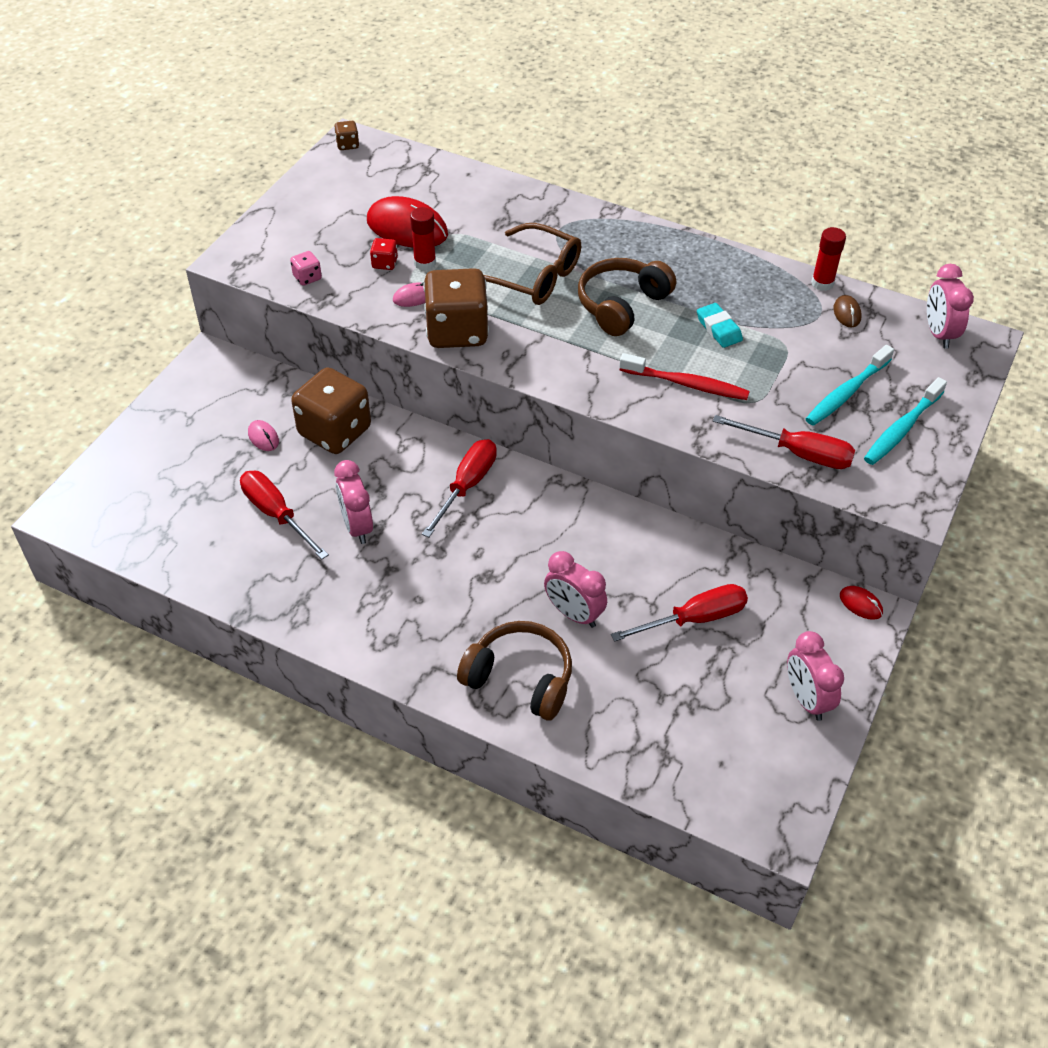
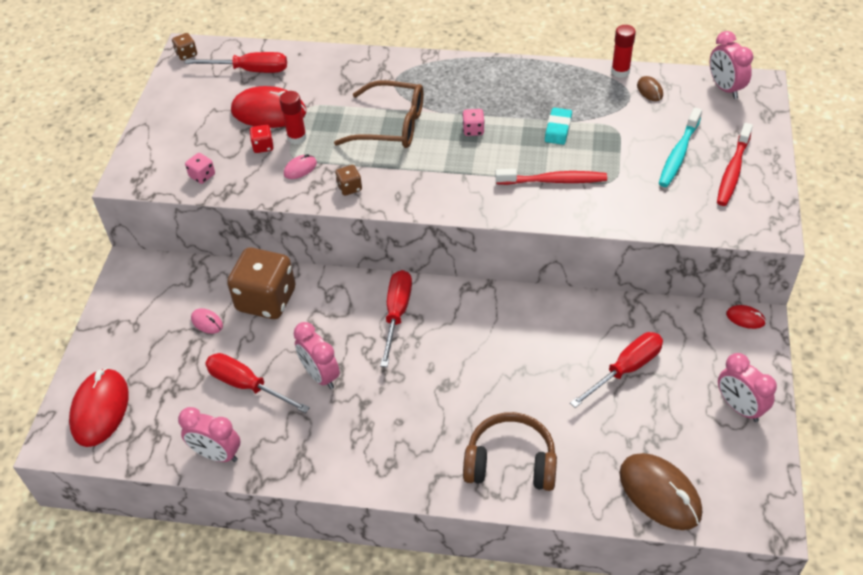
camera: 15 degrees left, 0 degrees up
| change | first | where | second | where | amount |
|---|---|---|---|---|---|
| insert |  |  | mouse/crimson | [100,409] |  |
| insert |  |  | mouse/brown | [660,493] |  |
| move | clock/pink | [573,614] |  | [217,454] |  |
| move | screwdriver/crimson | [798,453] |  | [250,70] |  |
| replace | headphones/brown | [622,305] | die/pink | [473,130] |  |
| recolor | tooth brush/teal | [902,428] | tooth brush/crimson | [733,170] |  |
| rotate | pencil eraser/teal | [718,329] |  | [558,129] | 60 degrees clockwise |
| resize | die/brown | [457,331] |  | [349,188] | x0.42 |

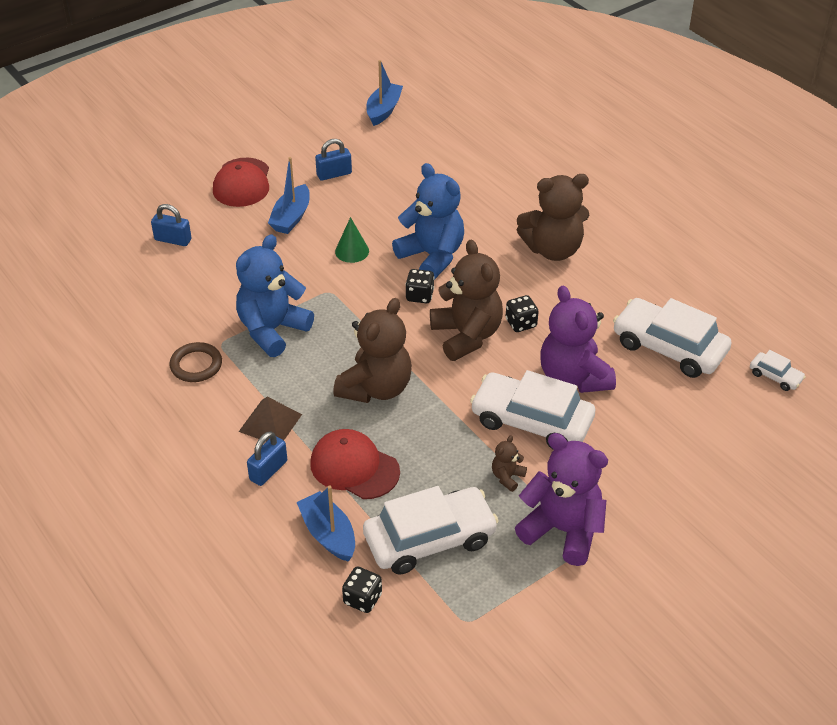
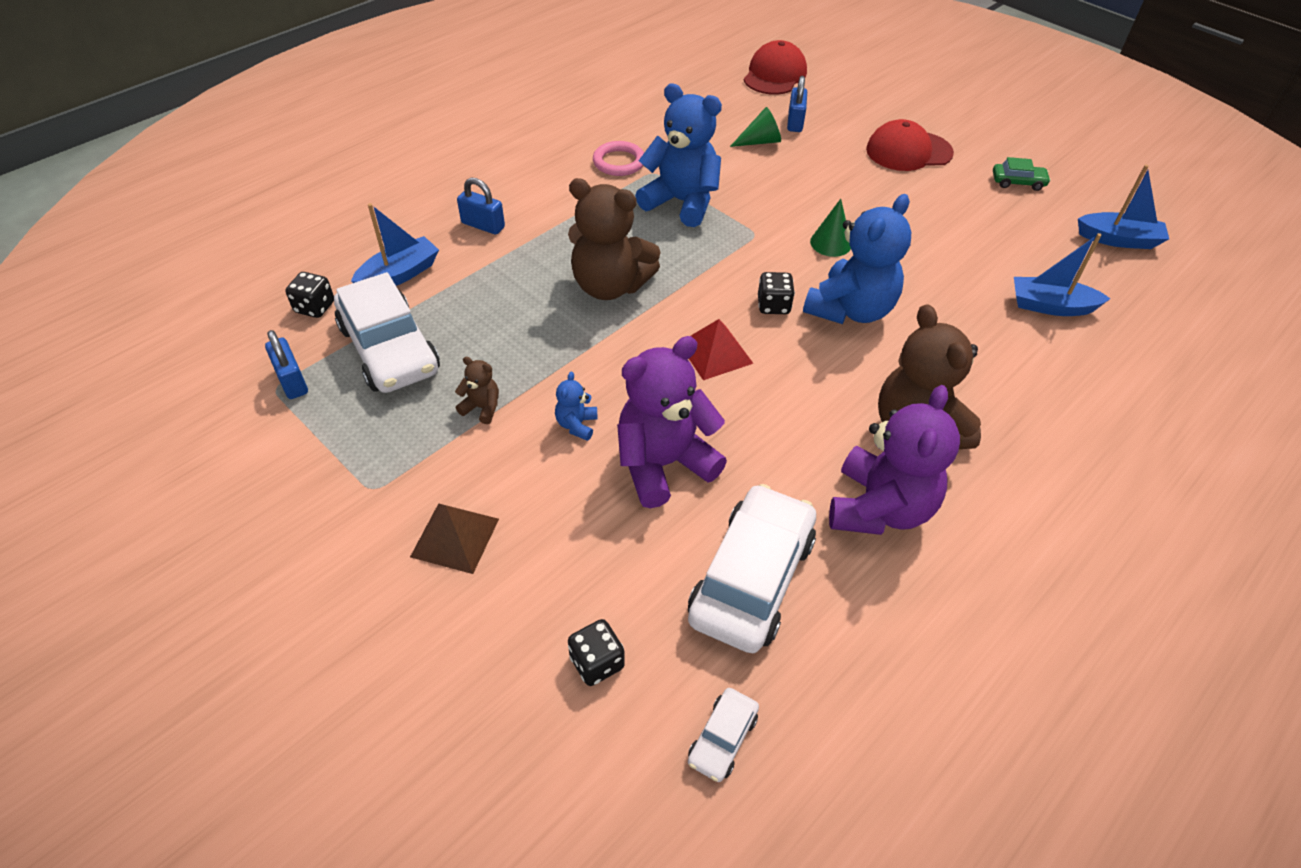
camera: 80 degrees right, 5 degrees up
| change | first | where | second | where | amount |
|---|---|---|---|---|---|
| insert |  |  | cone shape/green | [760,141] |  |
| insert |  |  | toy car/green | [1018,182] |  |
| move | solid pyramid/brown | [270,422] |  | [455,537] |  |
| move | toy boat/blue | [291,217] |  | [1050,306] |  |
| move | peaked cap/crimson | [354,467] |  | [774,75] |  |
| move | small lock/blue | [334,174] |  | [292,381] |  |
| move | die/jet-black | [521,323] |  | [597,662] |  |
| move | teddy bear/violet | [563,530] |  | [879,508] |  |
| replace | teddy bear/brown | [466,336] | solid pyramid/crimson | [715,353] |  |
| replace | toy car/snow-white | [531,421] | teddy bear/blue | [576,425] |  |
| recolor | torus/brown | [196,365] | torus/pink | [619,162] |  |

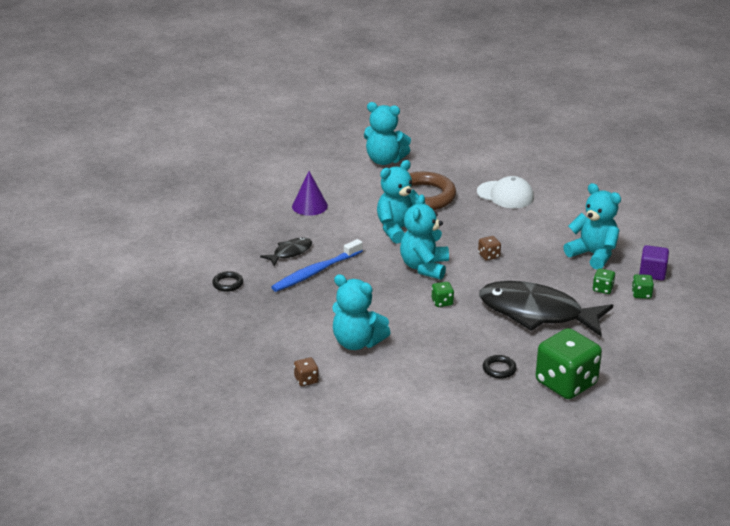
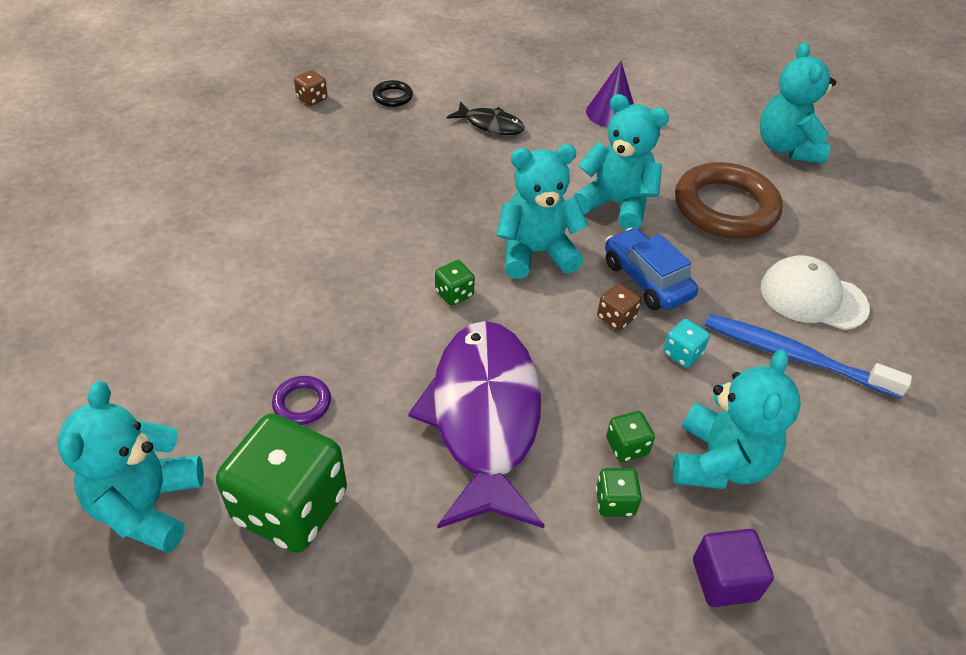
camera: 65 degrees right, 15 degrees up
| change | first | where | second | where | amount |
|---|---|---|---|---|---|
| insert |  |  | toy car/blue | [646,280] |  |
| insert |  |  | die/teal | [682,354] |  |
| move | tooth brush/blue | [315,272] |  | [794,356] |  |
| move | die/brown | [306,380] |  | [312,99] |  |
| move | teddy bear/teal | [357,342] |  | [148,506] |  |
| move | die/green | [641,294] |  | [627,446] |  |
| recolor | toy fish/jet-black | [536,313] | toy fish/violet | [484,417] |  |
| recolor | torus/jet-black | [499,369] | torus/violet | [302,403] |  |
| rotate | peaked cap/snow-white | [505,195] |  | [813,297] | 105 degrees clockwise |

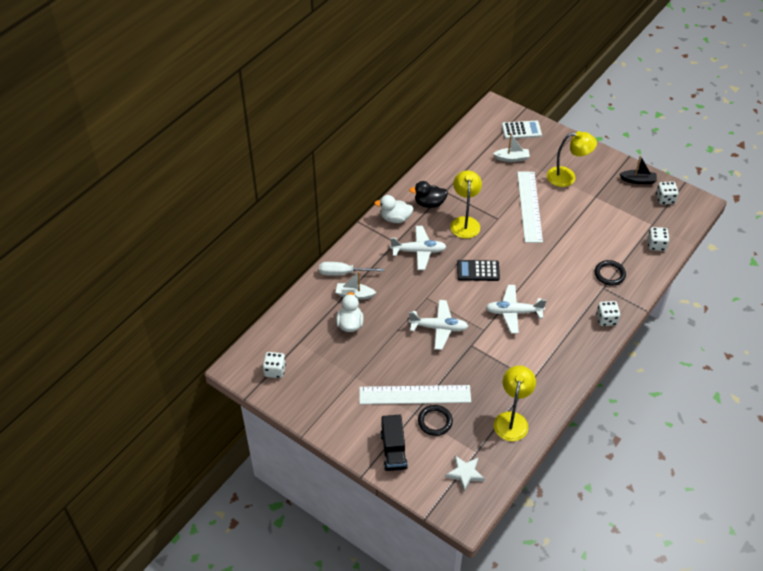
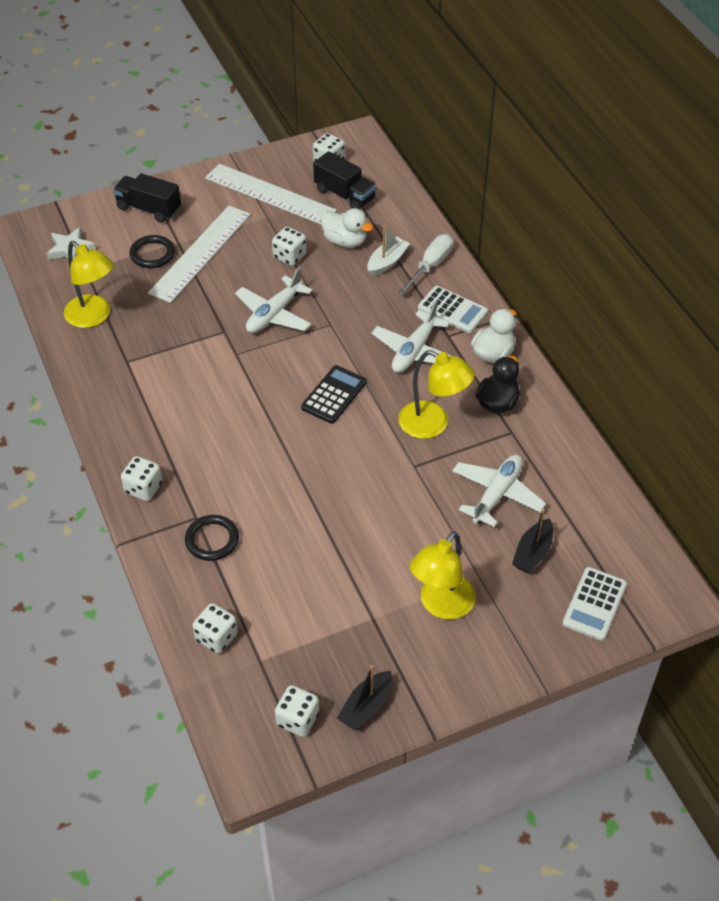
camera: 120 degrees right, 0 degrees up
| change | first | where | second | where | amount |
|---|---|---|---|---|---|
| insert |  |  | die/snow-white | [289,256] |  |
| insert |  |  | toy truck/jet-black | [345,195] |  |
| insert |  |  | pocket calculator/snow-white | [452,310] |  |
| move | plane/snow-white | [513,312] |  | [497,494] |  |
| move | ruler/snow-white | [529,206] |  | [270,194] |  |
| recolor | toy boat/snow-white | [512,158] | toy boat/jet-black | [533,553] |  |

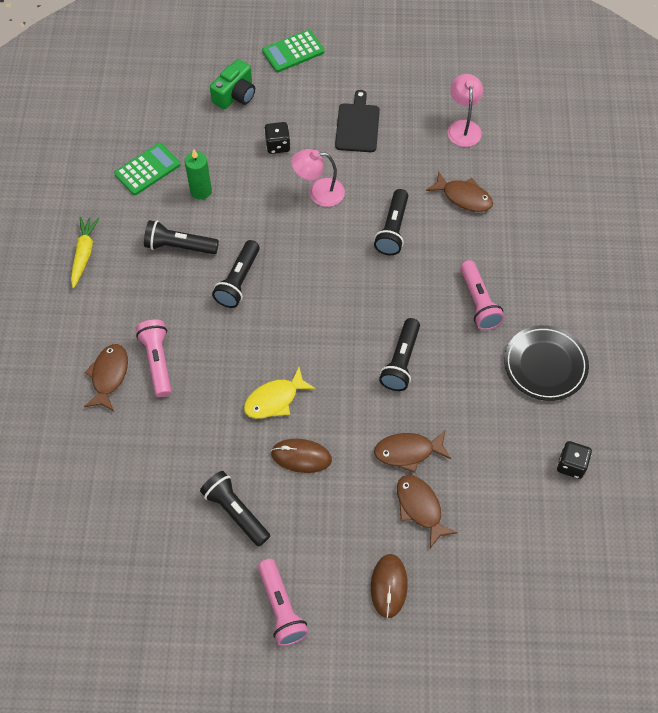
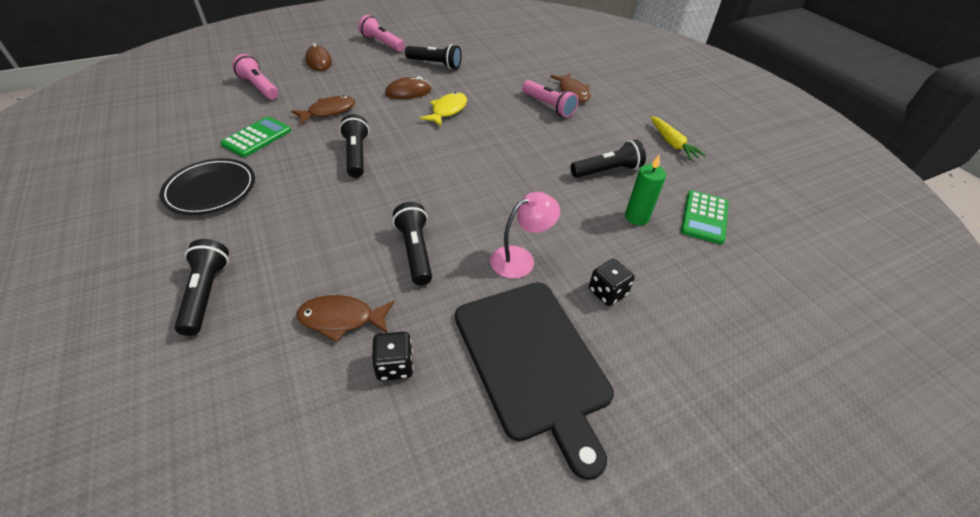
camera: 150 degrees right, 15 degrees down
| change | first | where | second | where | amount |
|---|---|---|---|---|---|
| delete | compact camera/green | [235,95] |  |  |  |
| delete | toy fish/brown | [420,508] |  |  |  |
| delete | lamp/pink | [463,127] |  |  |  |
| move | flashlight/jet-black | [238,281] |  | [206,294] |  |
| move | pocket calculator/green | [293,52] |  | [257,137] |  |
| move | flashlight/pink | [478,302] |  | [259,87] |  |
| move | die/jet-black | [571,465] |  | [395,365] |  |
| resize | cutting board/jet-black | [357,125] |  | [533,361] | x1.77 |

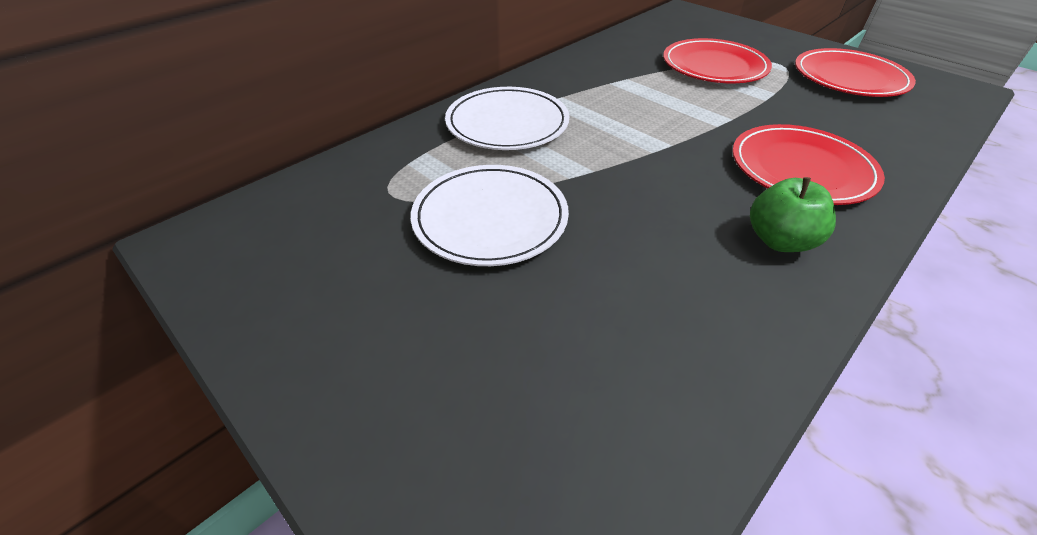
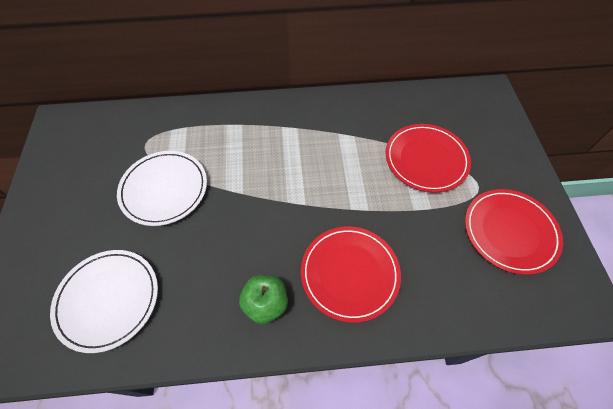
camera: 40 degrees right, 15 degrees up
| change | first | where | second | where | amount |
|---|---|---|---|---|---|
| move | plate/snow-white | [507,123] |  | [108,300] |  |

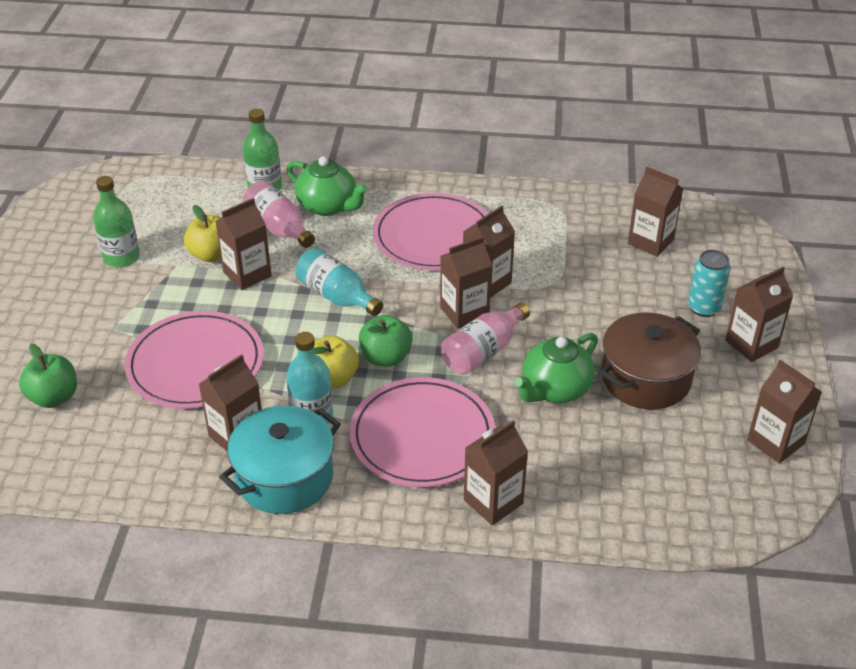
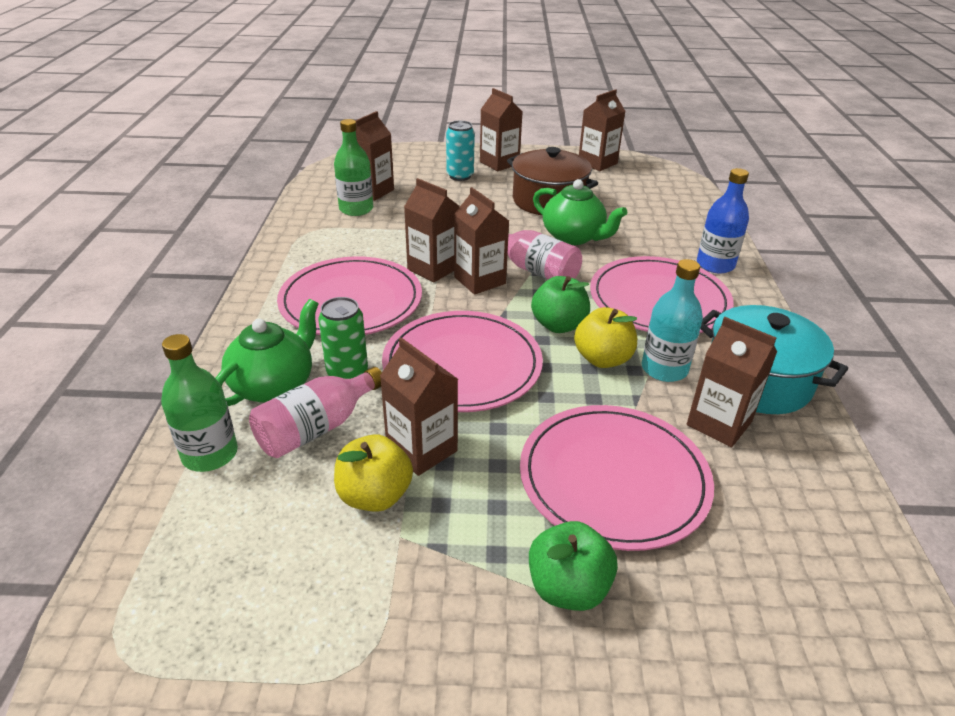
camera: 95 degrees left, 5 degrees down
| change | first | where | second | where | amount |
|---|---|---|---|---|---|
| insert |  |  | soda can/green | [347,373] |  |
| move | toy apple/green | [54,397] |  | [568,588] |  |
| move | flask/green | [121,257] |  | [356,209] |  |
| replace | flask/teal | [337,296] | plate/pink | [462,365] |  |
| replace | juice carton/brown | [493,502] | flask/blue | [715,265] |  |

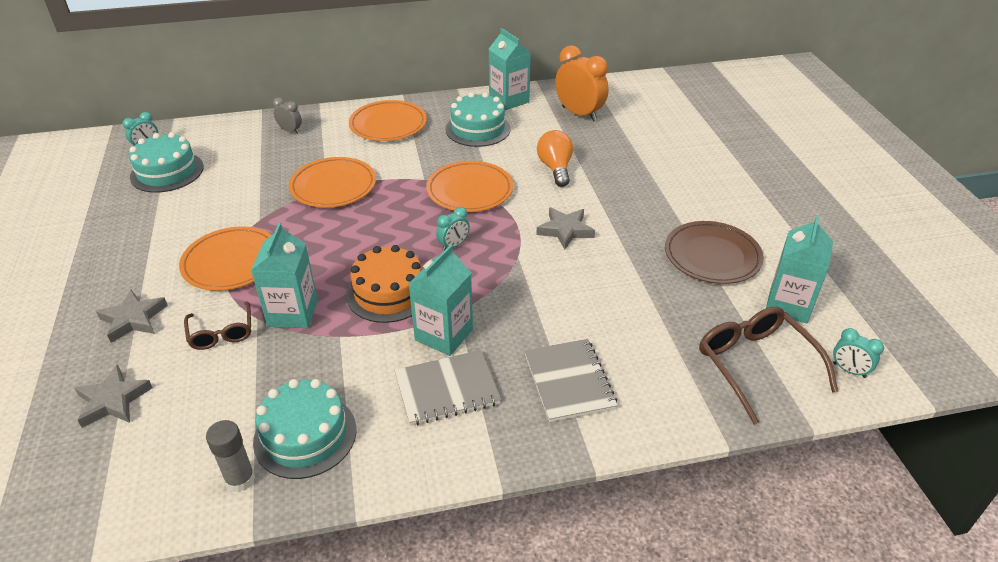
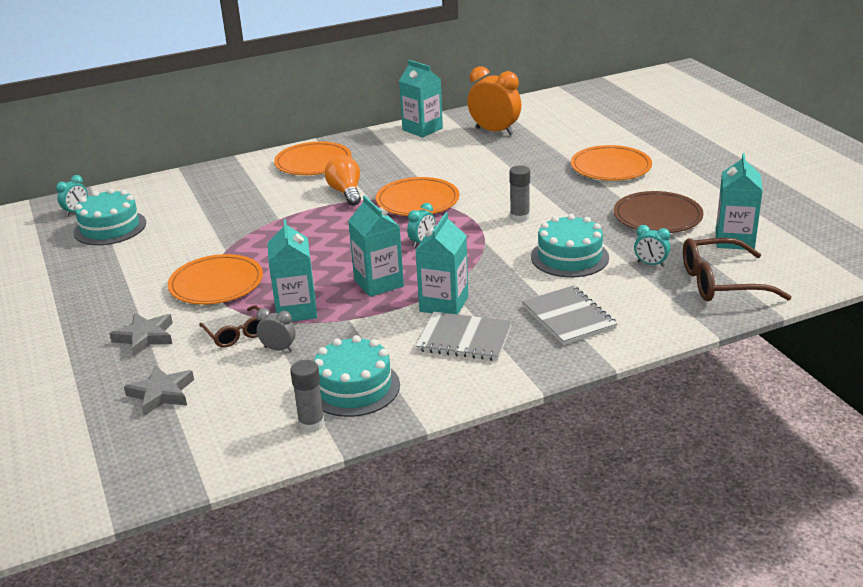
camera: 10 degrees left, 10 degrees down
| change | first | where | second | where | amount |
|---|---|---|---|---|---|
| move | clock/ash-grey | [290,131] |  | [278,349] |  |
| move | plate/orange | [333,186] |  | [610,167] |  |
| move | cake/teal | [478,129] |  | [569,257] |  |
| move | light bulb/orange | [555,168] |  | [346,192] |  |
| move | clock/teal | [849,370] |  | [650,264] |  |
| replace | cake/orange | [389,292] | juice carton/teal | [378,283] |  |
| replace | star shape/ash-grey | [565,230] | glue/ash-grey | [519,217] |  |
| rotate | notepad/ash-grey | [447,389] |  | [464,339] | 45 degrees clockwise |
| rotate | eyeglasses/brown | [756,365] |  | [721,283] | 60 degrees counterclockwise |

